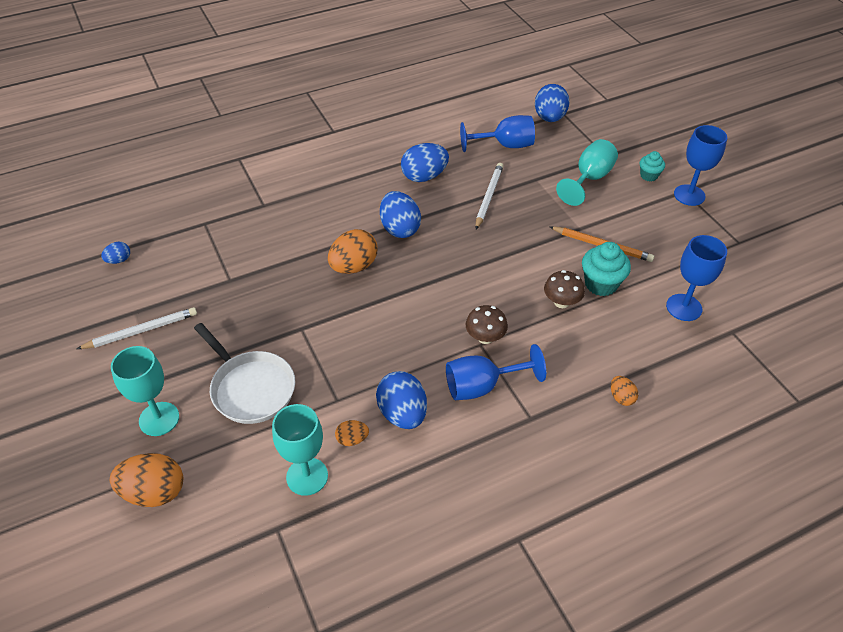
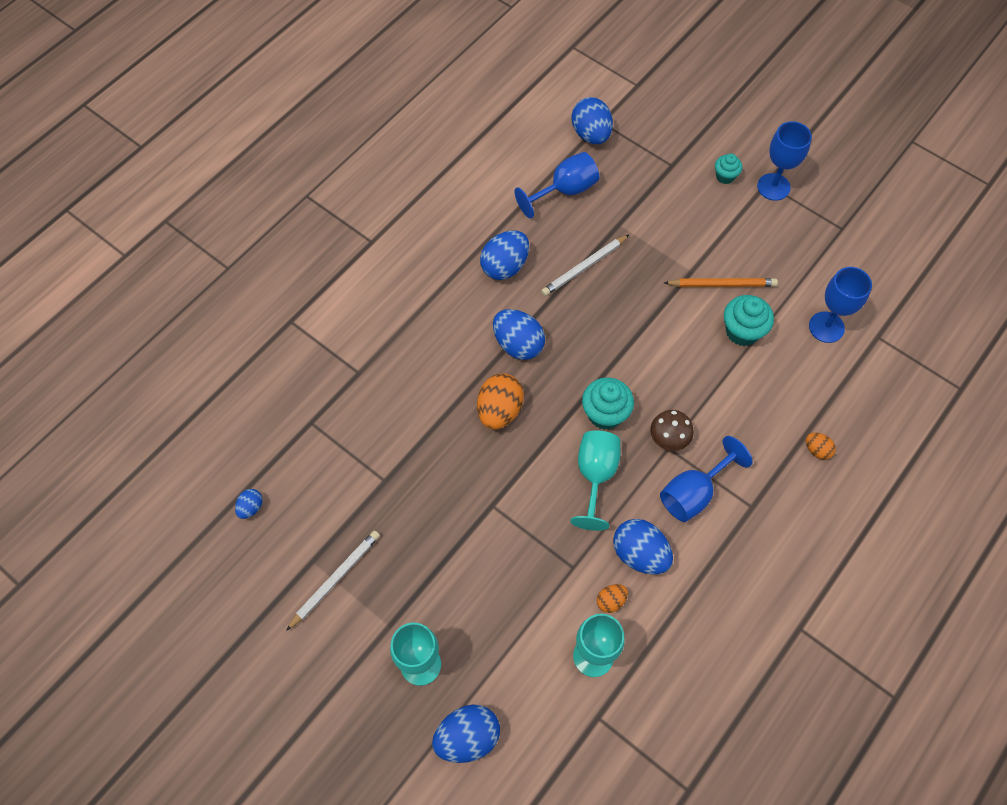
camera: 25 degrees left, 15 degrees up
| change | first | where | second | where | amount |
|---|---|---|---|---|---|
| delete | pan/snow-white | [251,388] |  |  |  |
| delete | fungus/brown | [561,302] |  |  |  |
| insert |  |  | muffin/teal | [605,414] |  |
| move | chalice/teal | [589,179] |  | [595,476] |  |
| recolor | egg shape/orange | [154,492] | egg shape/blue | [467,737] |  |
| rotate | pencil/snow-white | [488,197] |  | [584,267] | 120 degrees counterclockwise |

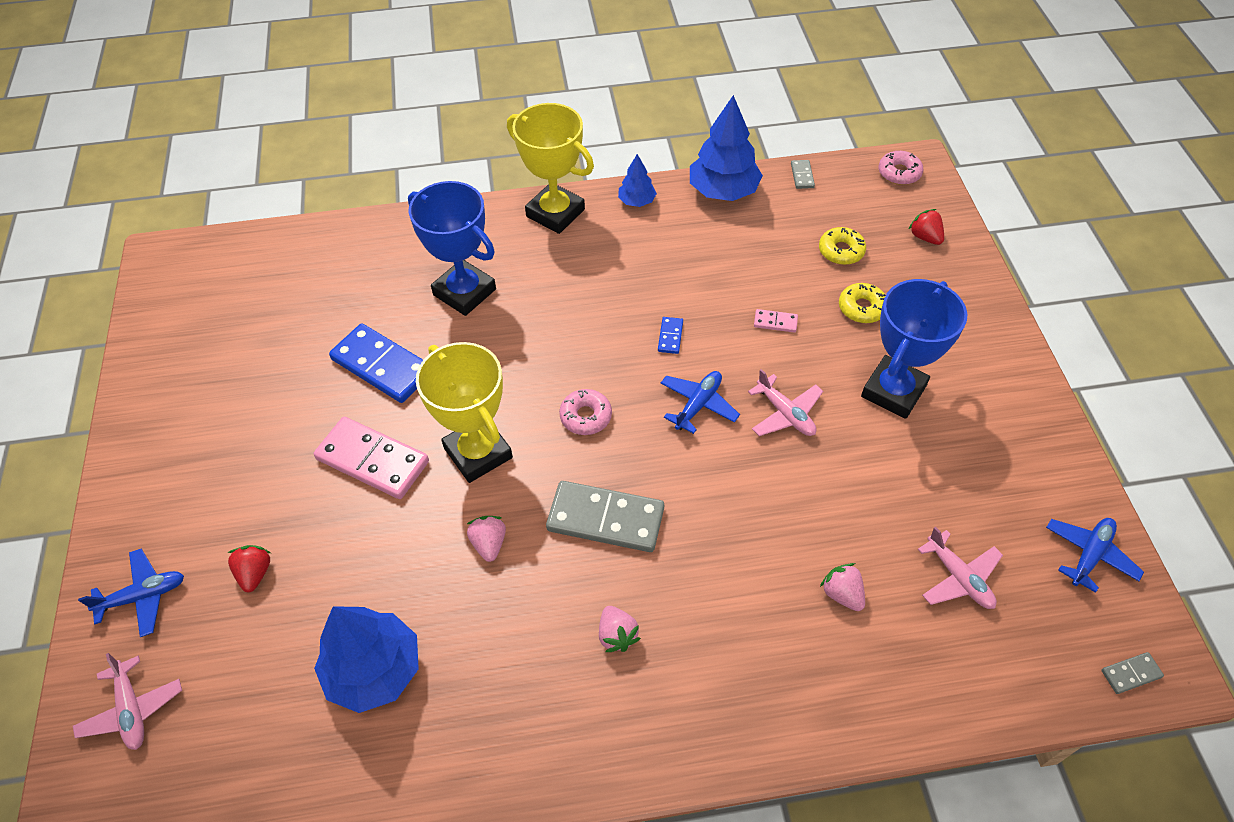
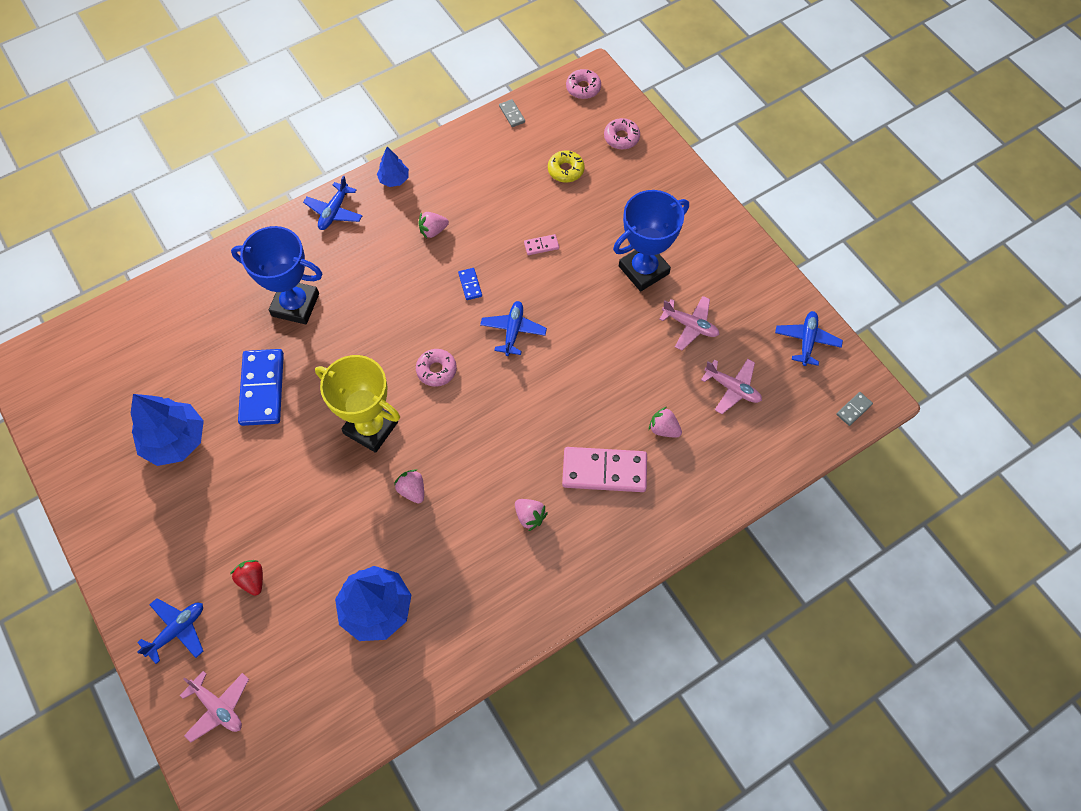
camera: 25 degrees left, 10 degrees up
| change | first | where | second | where | amount |
|---|---|---|---|---|---|
| delete | domino tile/ash-grey | [605,519] |  |  |  |
| delete | glazed donut/bright yellow | [862,308] |  |  |  |
| insert |  |  | toy strawberry/pink | [433,231] |  |
| move | domino tile/pink | [373,460] |  | [604,471] |  |
| move | toy tree/blue | [723,191] |  | [175,440] |  |
| move | plane/pink | [785,414] |  | [690,325] |  |
| replace | trophy/bright yellow | [555,213] | plane/blue | [334,212] |  |
| replace | toy strawberry/crimson | [925,237] | glazed donut/pink | [621,137] |  |
| rotate | domino tile/blue | [382,366] |  | [262,389] | 75 degrees clockwise |
| rotate | trophy/blue | [893,391] |  | [643,270] | 45 degrees clockwise |

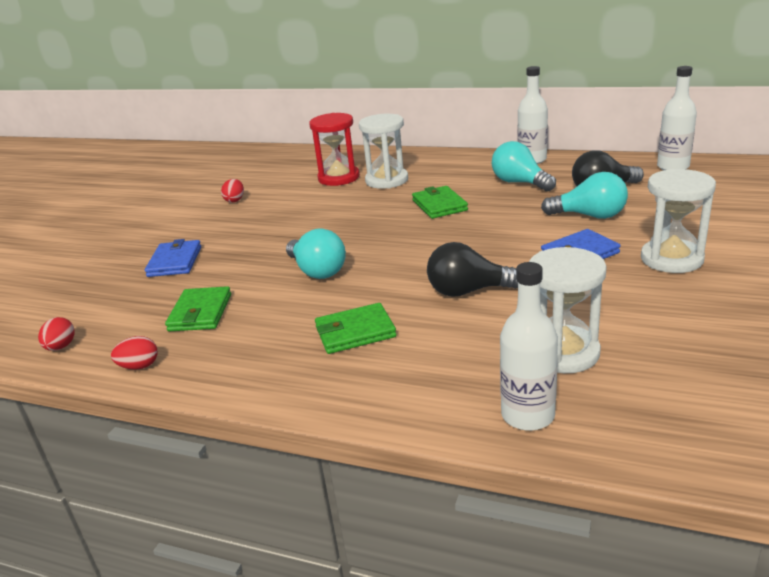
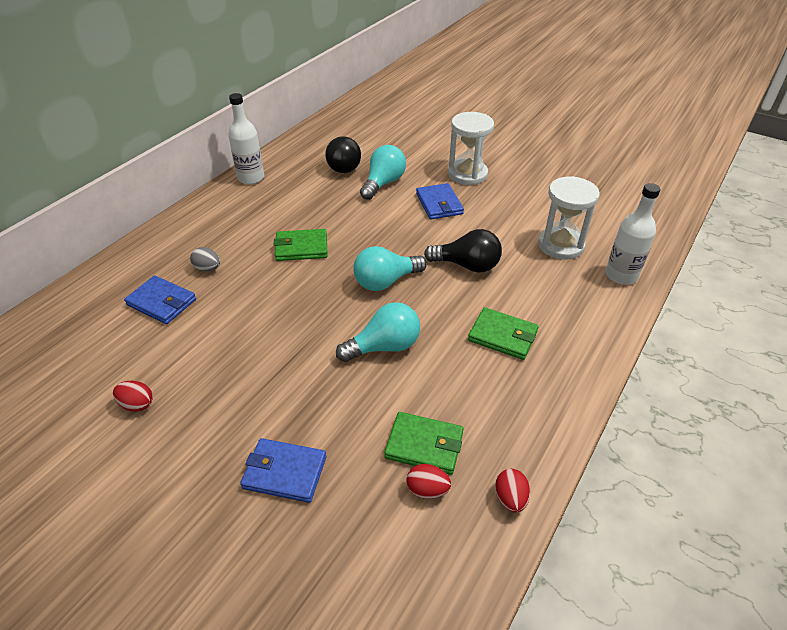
camera: 80 degrees left, 15 degrees up
| change | first | where | second | where | amount |
|---|---|---|---|---|---|
| delete | flask/snow-white | [673,167] |  |  |  |
| move | egg shape/crimson | [61,347] |  | [427,490] |  |
| move | light bulb/teal | [519,183] |  | [385,281] |  |
| replace | hourglass/crimson | [339,178] | wallet/blue | [162,302] |  |
| replace | hourglass/snow-white | [386,180] | egg shape/ash-grey | [207,268] |  |
| rotate | wallet/green | [355,332] |  | [503,336] | 60 degrees counterclockwise |
| rotate | light bulb/jet-black | [468,291] |  | [467,265] | 90 degrees counterclockwise |

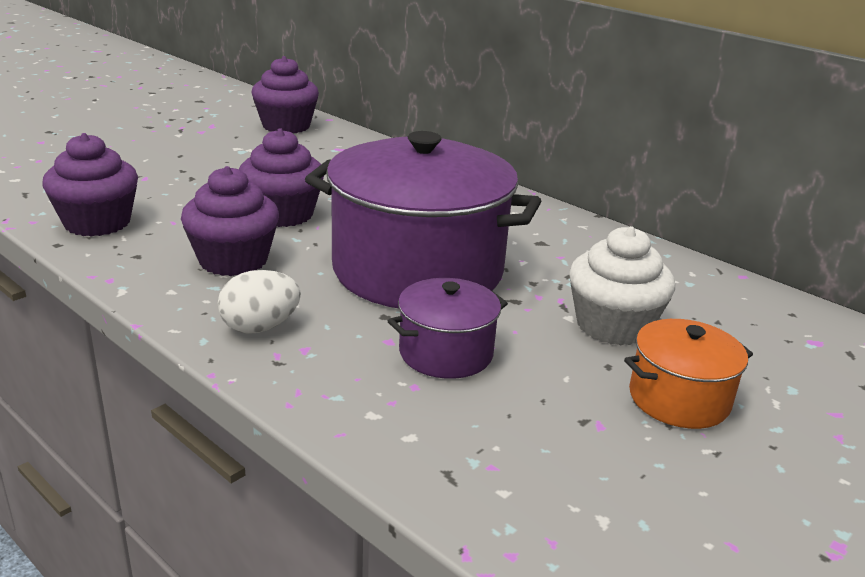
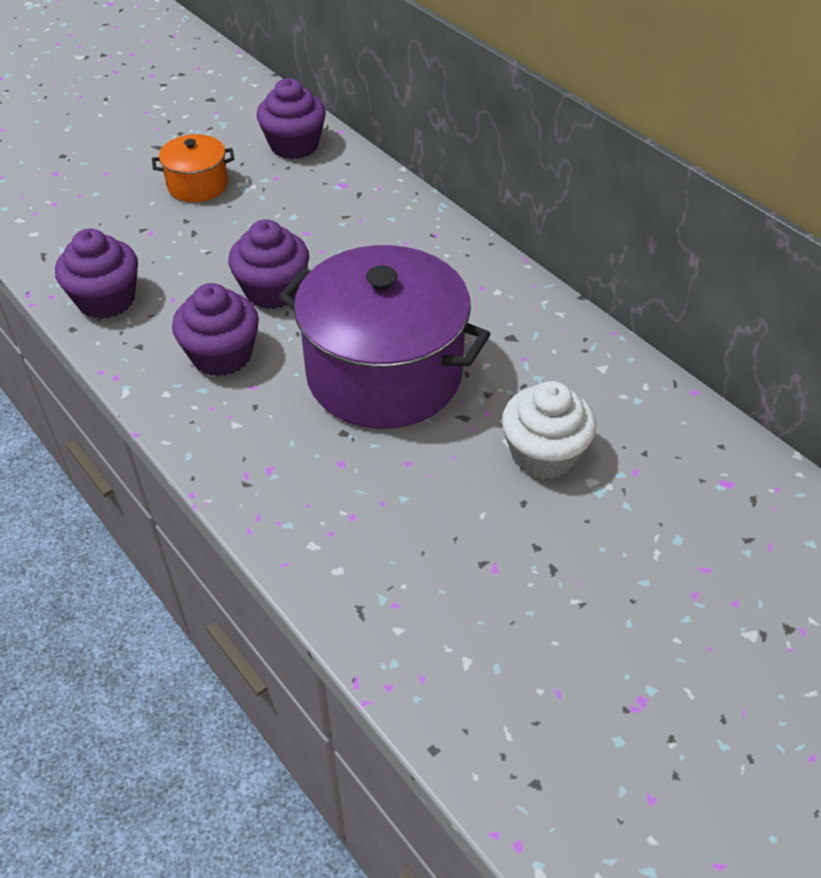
camera: 10 degrees right, 20 degrees up
| change | first | where | second | where | amount |
|---|---|---|---|---|---|
| delete | egg shape/snow-white | [260,327] |  |  |  |
| delete | cooking pot/violet | [446,353] |  |  |  |
| move | cooking pot/orange | [679,399] |  | [198,185] |  |

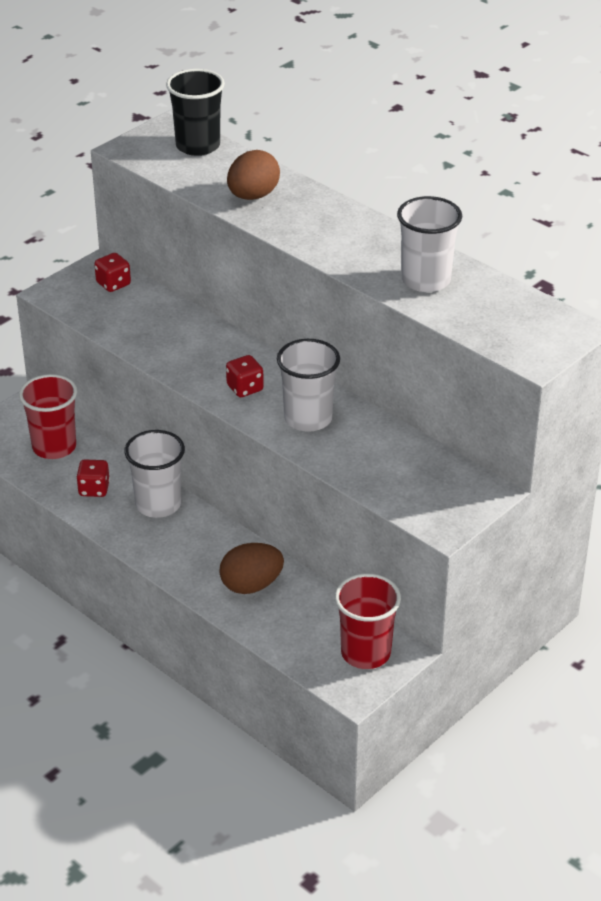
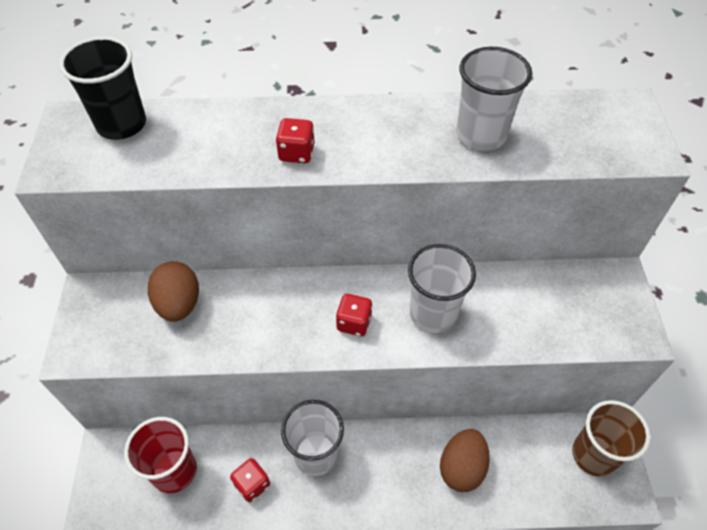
camera: 45 degrees left, 15 degrees up
| change | first | where | second | where | amount |
|---|---|---|---|---|---|
| move | die/crimson | [113,284] |  | [296,153] |  |
| move | egg shape/brown | [253,196] |  | [179,304] |  |
| recolor | cup/crimson | [365,653] | cup/brown | [593,455] |  |

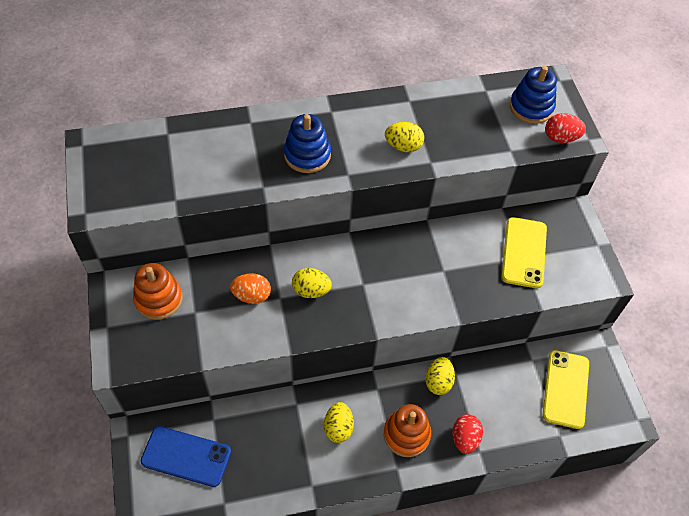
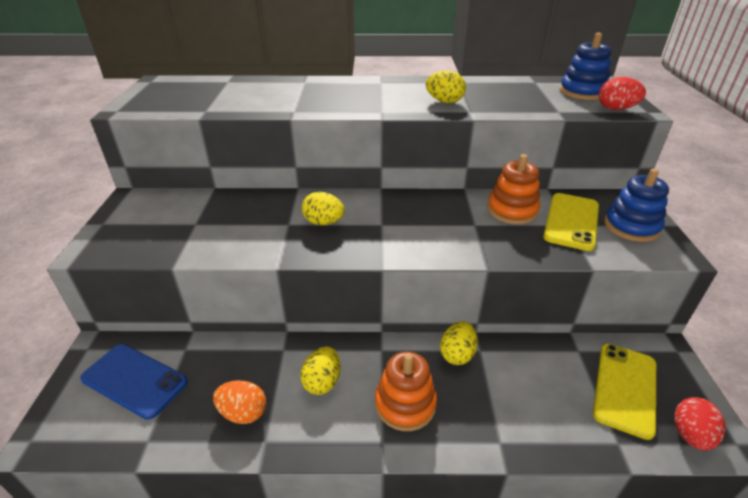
camera: 15 degrees right, 20 degrees down
| change | first | where | second | where | amount |
|---|---|---|---|---|---|
| move | ring stacker/orange | [159,299] |  | [512,210] |  |
| move | egg shape/orange | [252,296] |  | [243,413] |  |
| move | ring stacker/blue | [307,155] |  | [631,226] |  |
| move | egg shape/crimson | [465,438] |  | [690,435] |  |

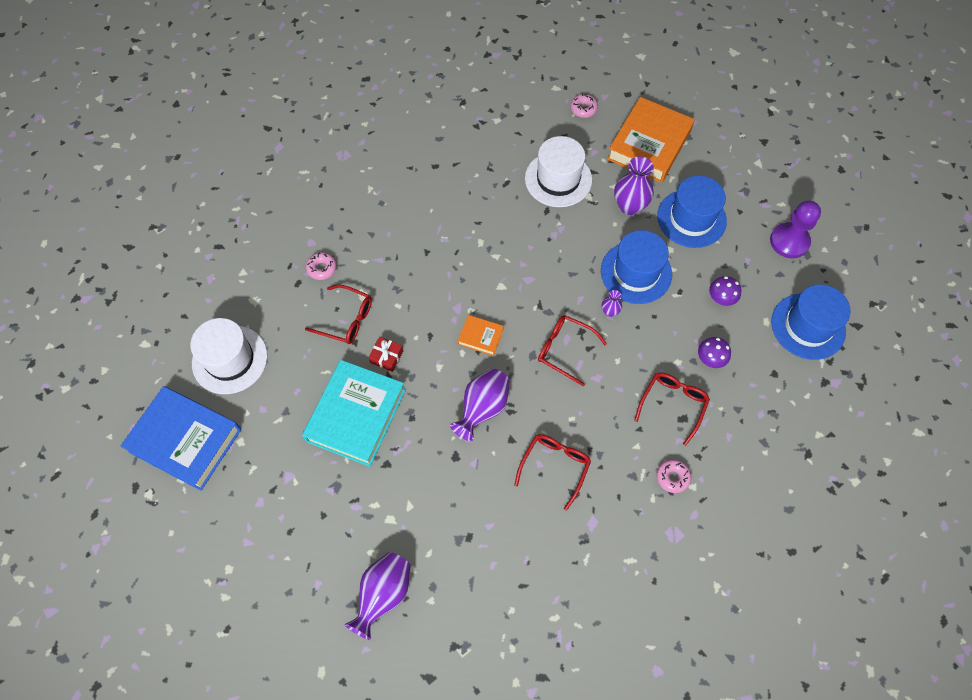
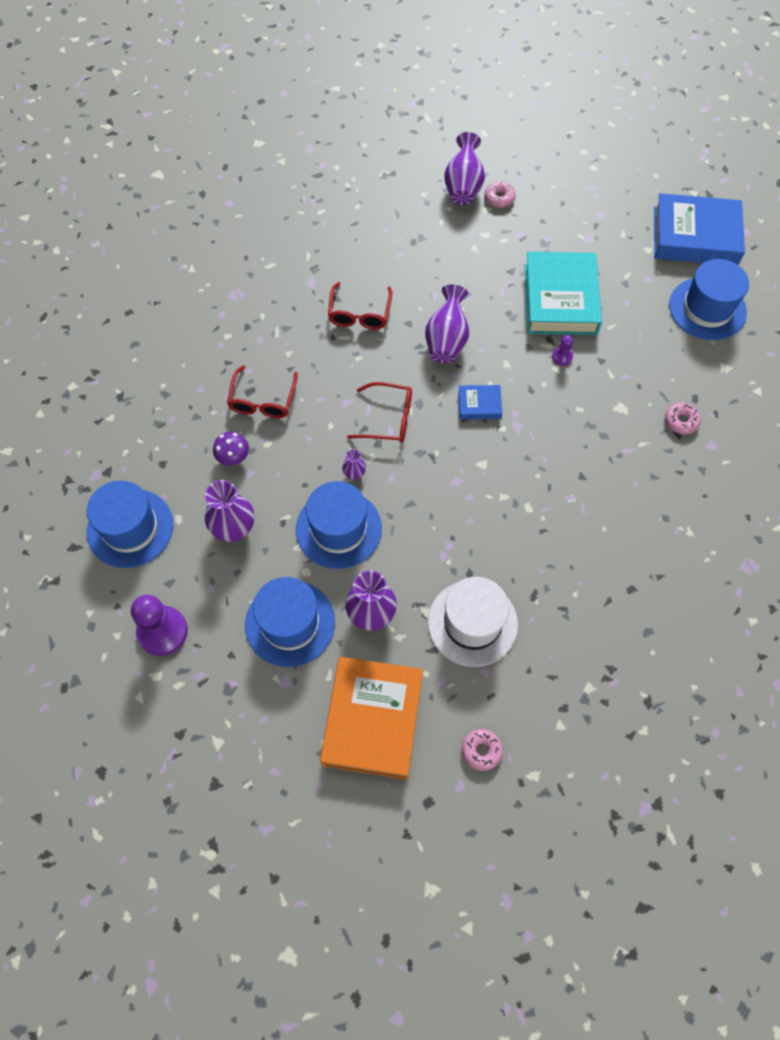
camera: 160 degrees right, 0 degrees up
| change | first | where | second | where | amount |
|---|---|---|---|---|---|
| delete | eyeglasses/crimson | [346,319] |  |  |  |
| move | glazed donut/pink | [672,477] |  | [499,198] |  |
| replace | gift/crimson | [386,357] | pawn/violet | [562,357] |  |
| replace | fungus/violet | [721,298] | flower vase/violet | [234,529] |  |
| recolor | top hat/snow-white | [230,359] | top hat/blue | [707,308] |  |
| recolor | hardcover/orange | [480,337] | hardcover/blue | [479,404] |  |

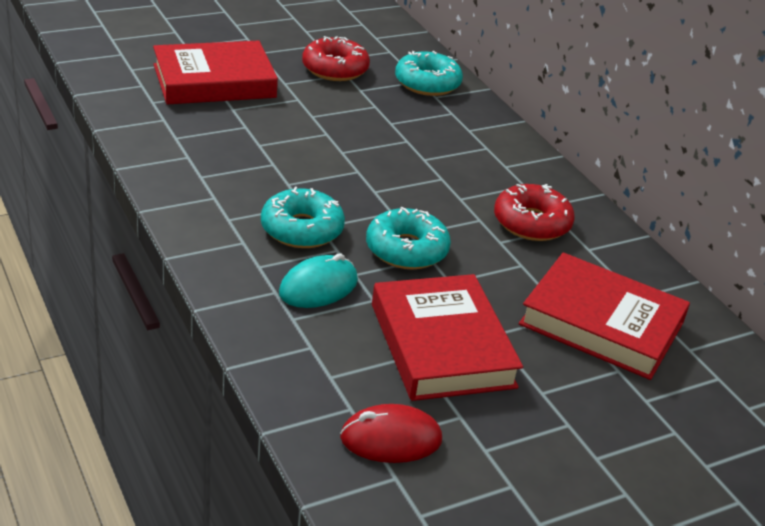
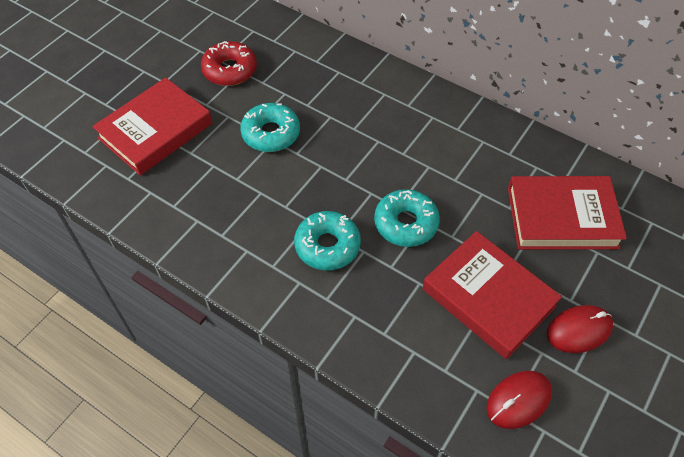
camera: 25 degrees left, 20 degrees up
| change | first | where | second | where | amount |
|---|---|---|---|---|---|
| delete | mouse/teal | [318,287] |  |  |  |
| delete | glazed donut/crimson | [531,223] |  |  |  |
| insert |  |  | mouse/crimson | [579,330] |  |
| move | glazed donut/teal | [427,83] |  | [271,133] |  |

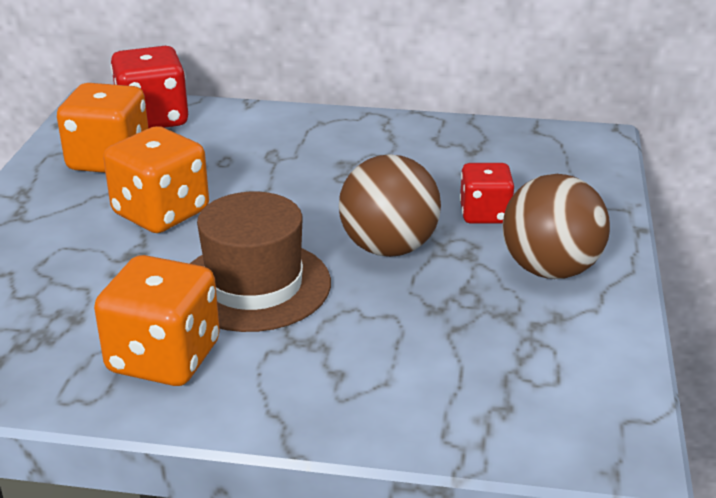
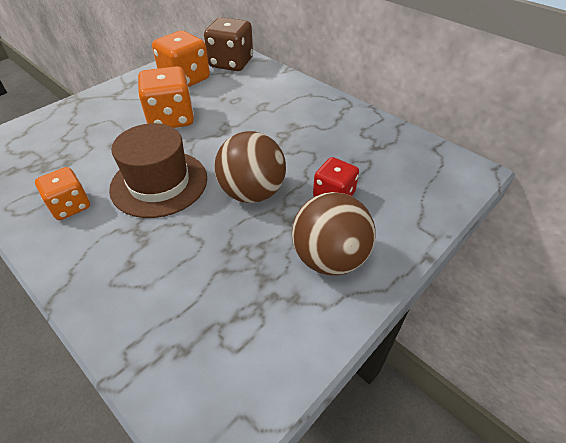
camera: 35 degrees right, 15 degrees up
| change | first | where | second | where | amount |
|---|---|---|---|---|---|
| recolor | die/crimson | [153,119] | die/brown | [231,63] |  |
| resize | die/orange | [164,358] |  | [70,206] | x0.63 |

